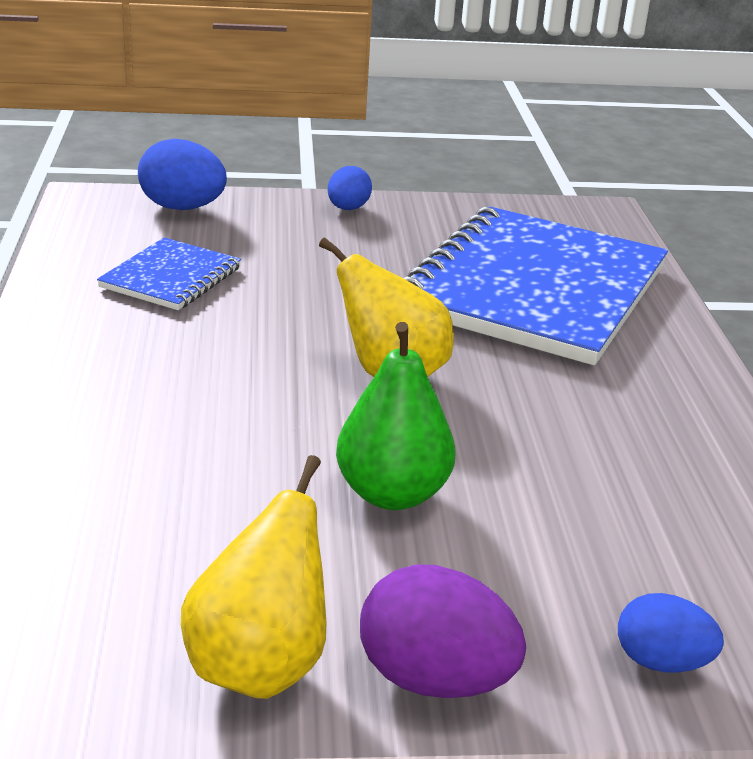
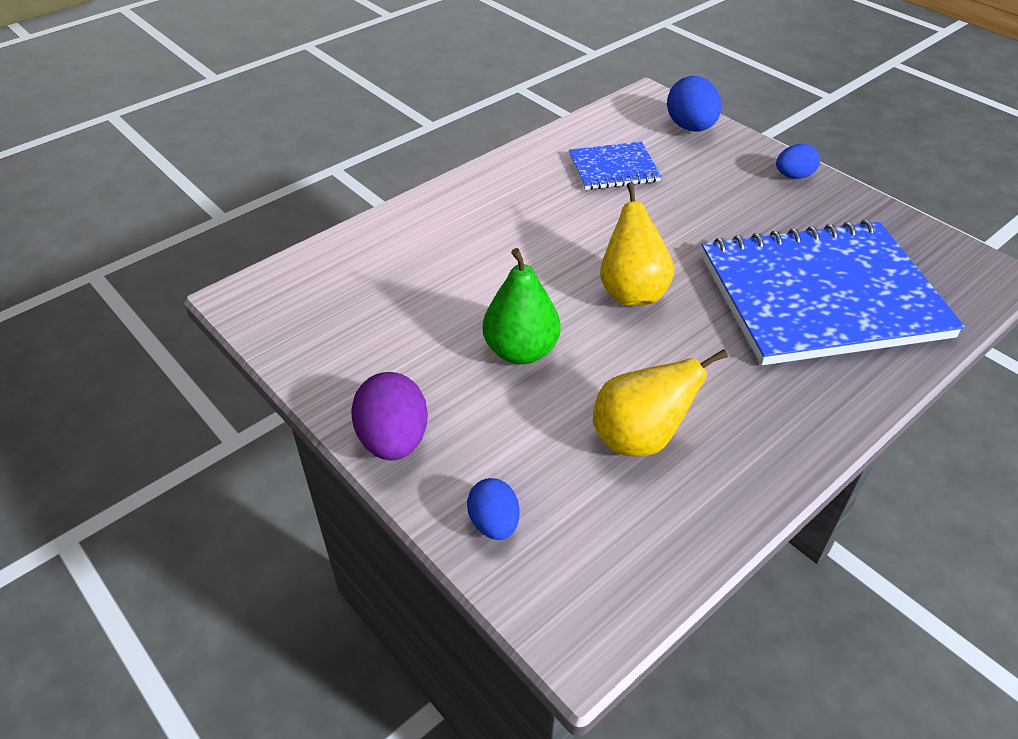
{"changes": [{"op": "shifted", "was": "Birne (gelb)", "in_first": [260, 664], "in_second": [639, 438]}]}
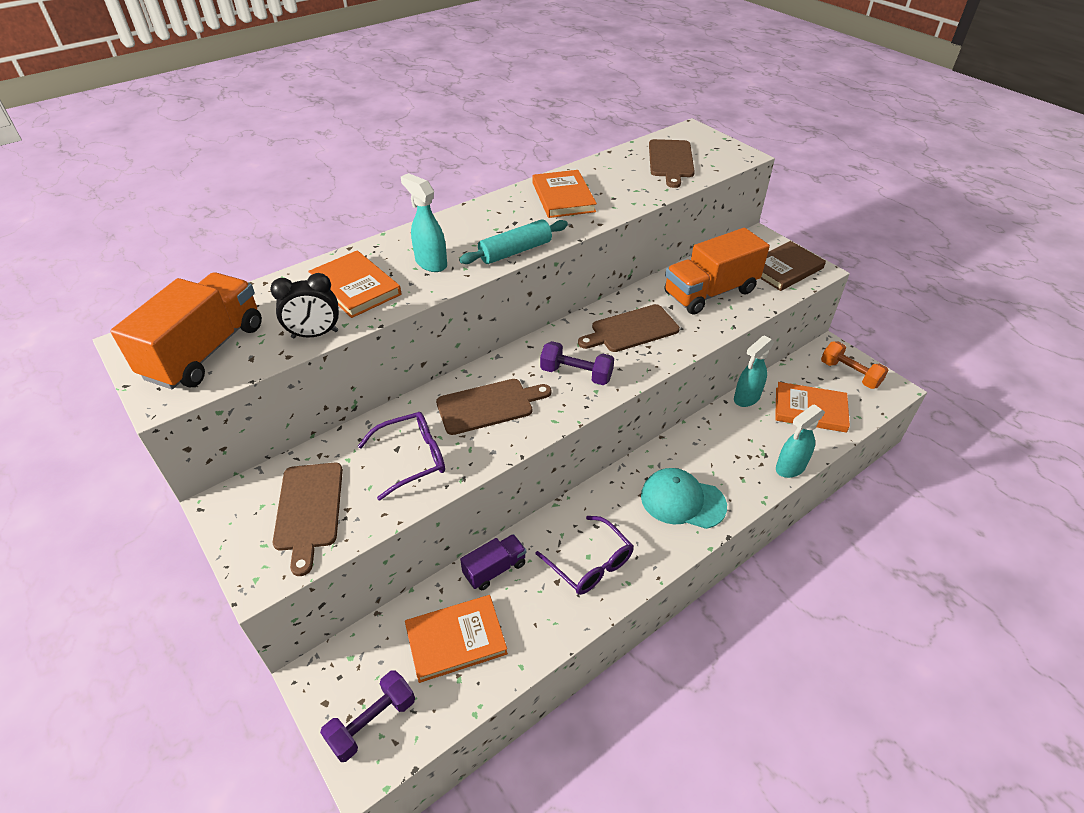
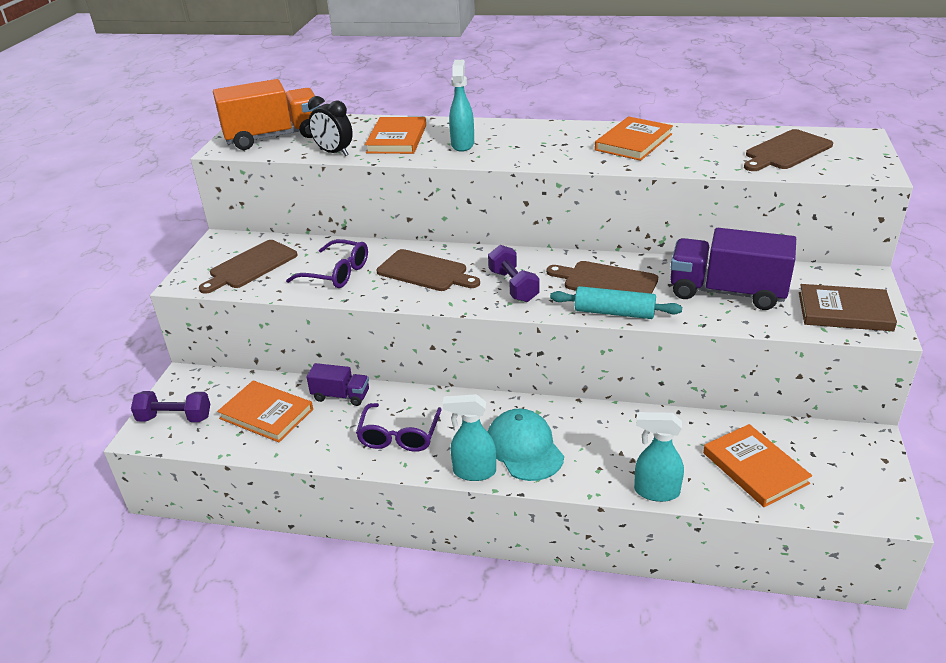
{"changes": [{"op": "gone", "was": "Hantel (orange)", "in_first": [849, 374]}, {"op": "shifted", "was": "Nudelholz (türkis)", "in_first": [515, 251], "in_second": [614, 313]}, {"op": "shifted", "was": "Sprühflasche (türkis)", "in_first": [746, 398], "in_second": [473, 472]}, {"op": "repainted", "was": "Lastwagen (orange)", "now": "Lastwagen (lila)", "in_first": [710, 292], "in_second": [727, 292]}]}
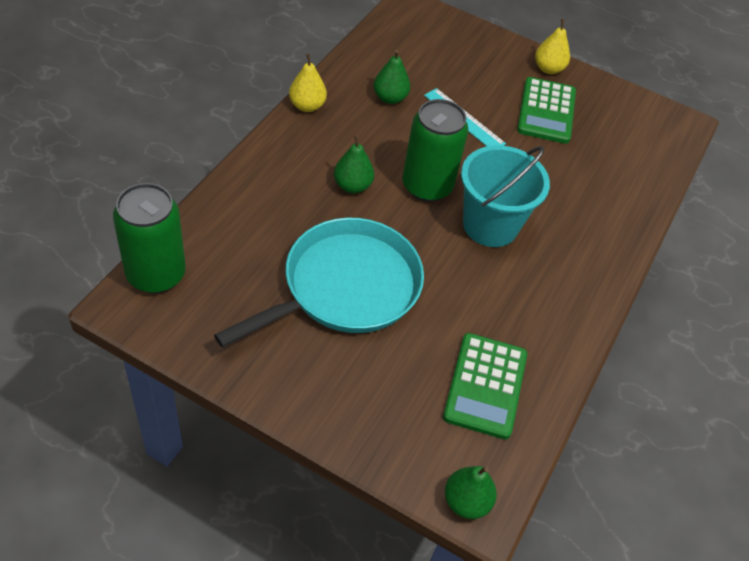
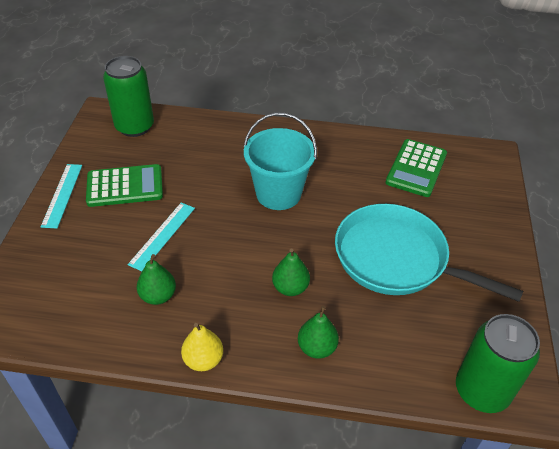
{"changes": [{"op": "shifted", "was": "Dose (grün)", "in_first": [427, 186], "in_second": [135, 127]}, {"op": "shifted", "was": "Birne (grün)", "in_first": [466, 502], "in_second": [317, 347]}, {"op": "swapped", "was": "Birne (gelb)", "now": "Lineal (türkis)", "in_first": [548, 69], "in_second": [62, 195]}, {"op": "rotated", "was": "Taschenrechner (grün)", "in_first": [485, 386], "in_second": [416, 168], "clockwise": 120}]}
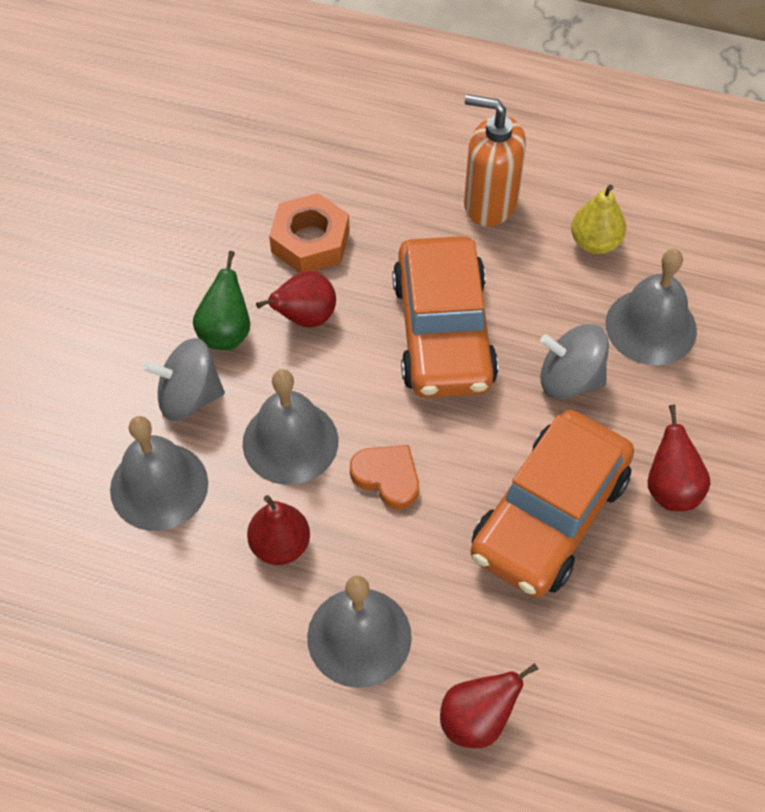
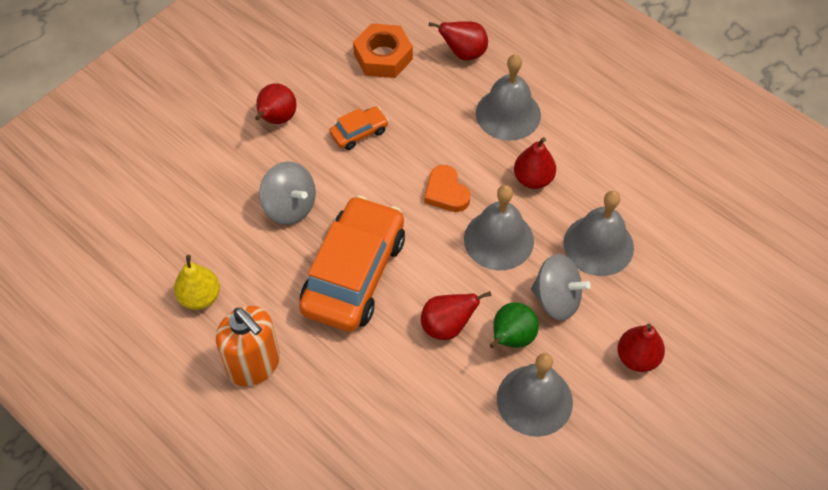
{"changes": [{"op": "new", "now": "Birne (rot)", "in_second": [637, 357]}, {"op": "shifted", "was": "Sechskantmutter (orange)", "in_first": [310, 241], "in_second": [383, 56]}, {"op": "shifted", "was": "Glocke (grau)", "in_first": [651, 326], "in_second": [534, 400]}, {"op": "scaled", "was": "Auto (orange)", "in_first": [550, 515], "in_second": [359, 132], "ratio": 0.44}]}
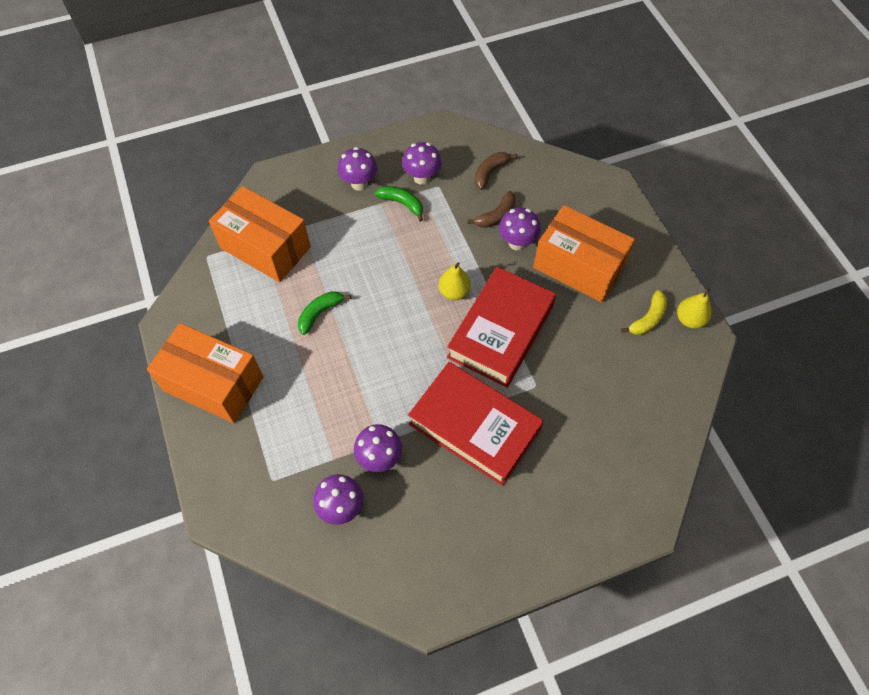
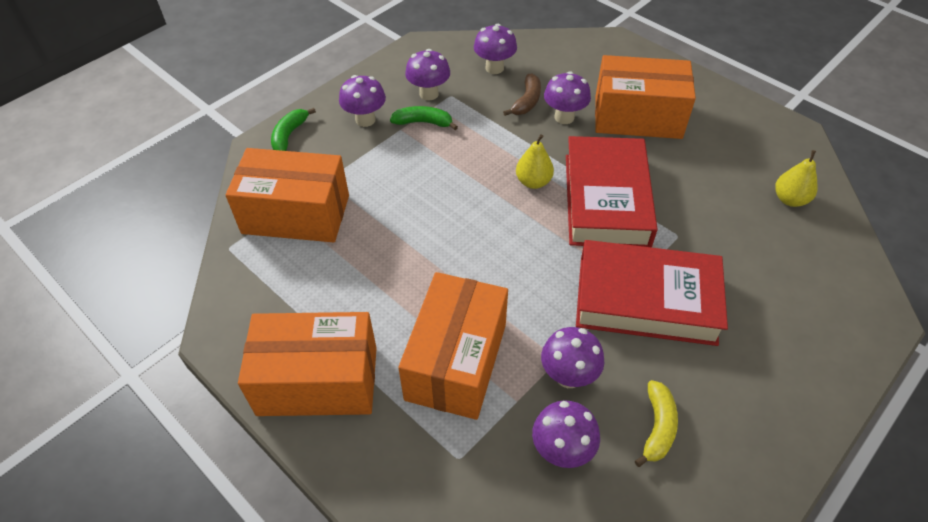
{"changes": [{"op": "new", "now": "Schachtel (orange)", "in_second": [456, 361]}, {"op": "shifted", "was": "Banane (grün)", "in_first": [320, 313], "in_second": [289, 135]}, {"op": "shifted", "was": "Banane (gelb)", "in_first": [648, 319], "in_second": [657, 427]}, {"op": "shifted", "was": "Birne (gelb)", "in_first": [689, 319], "in_second": [790, 199]}, {"op": "swapped", "was": "Banane (braun)", "now": "Pilz (lila)", "in_first": [490, 172], "in_second": [494, 68]}]}
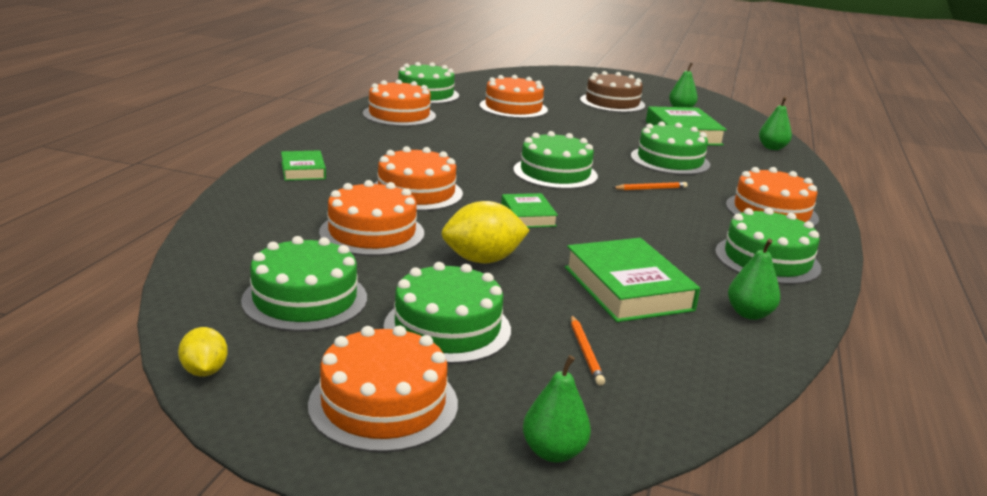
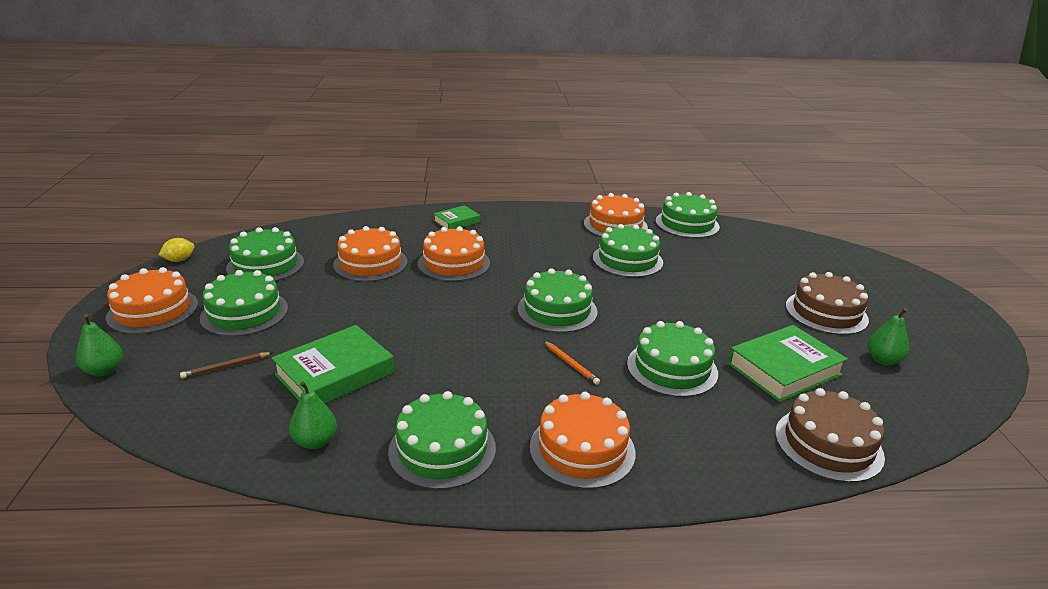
{"changes": [{"op": "gone", "was": "Zitrone (gelb)", "in_first": [482, 260]}, {"op": "gone", "was": "Kuchen (orange)", "in_first": [513, 108]}, {"op": "gone", "was": "Buch (grün)", "in_first": [528, 216]}, {"op": "new", "now": "Kuchen (grün)", "in_second": [627, 260]}, {"op": "swapped", "was": "Birne (grün)", "now": "Kuchen (braun)", "in_first": [772, 148], "in_second": [828, 444]}, {"op": "repainted", "was": "Bleistift (orange)", "now": "Bleistift (braun)", "in_first": [585, 352], "in_second": [226, 367]}]}
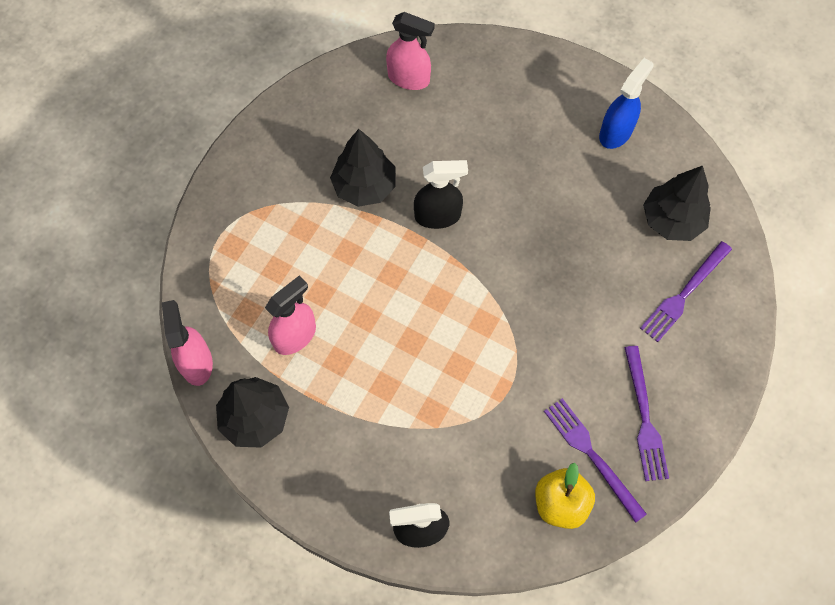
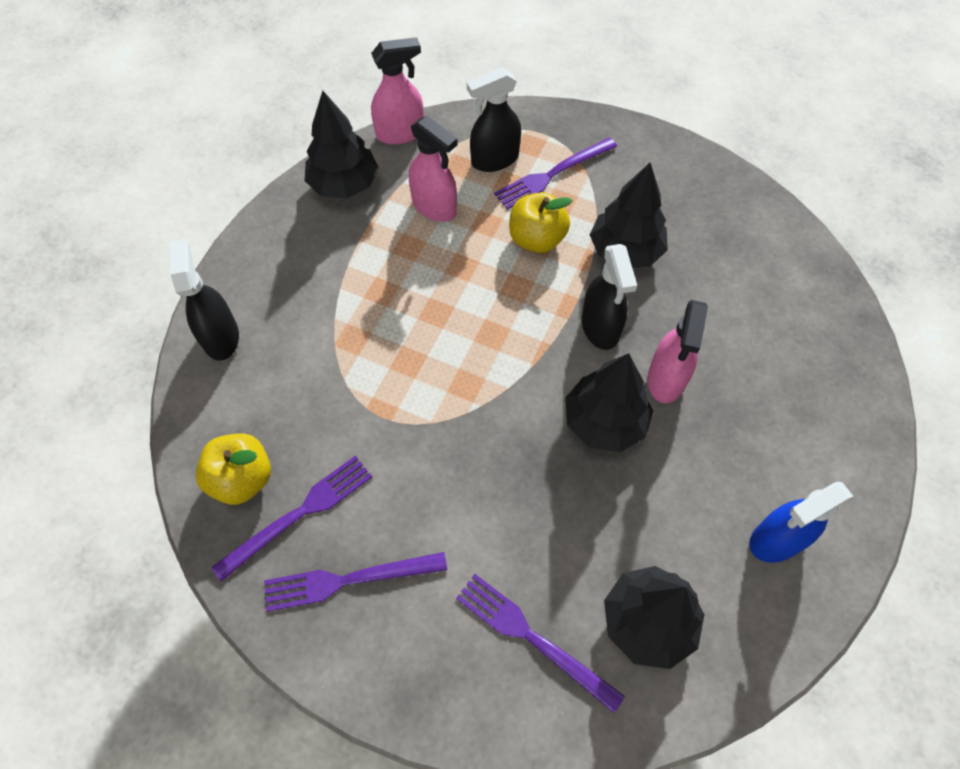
{"changes": [{"op": "new", "now": "Sprühflasche (schwarz)", "in_second": [494, 160]}, {"op": "new", "now": "Gabel (lila)", "in_second": [552, 174]}, {"op": "new", "now": "Apfel (gelb)", "in_second": [536, 239]}, {"op": "new", "now": "Baum (schwarz)", "in_second": [604, 421]}, {"op": "shifted", "was": "Sprühflasche (rosa)", "in_first": [409, 78], "in_second": [666, 379]}, {"op": "rotated", "was": "Sprühflasche (blau)", "in_first": [616, 132], "in_second": [776, 539], "clockwise": 120}]}
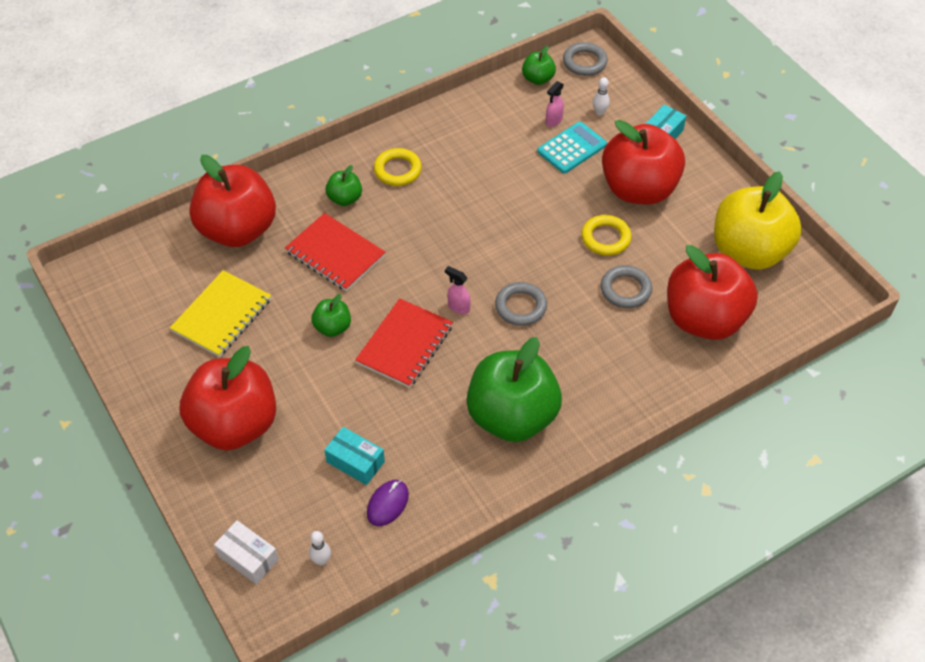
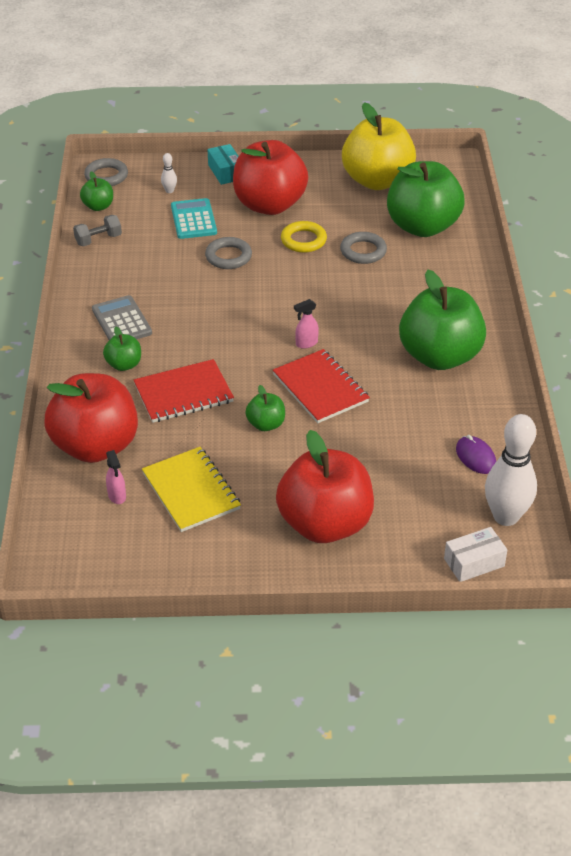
{"changes": [{"op": "gone", "was": "Schachtel (türkis)", "in_first": [355, 462]}, {"op": "new", "now": "Hantel (grau)", "in_second": [98, 240]}, {"op": "shifted", "was": "Ring (grau)", "in_first": [520, 307], "in_second": [228, 256]}, {"op": "shifted", "was": "Sprühflasche (rosa)", "in_first": [553, 121], "in_second": [117, 496]}, {"op": "swapped", "was": "Ring (gelb)", "now": "Taschenrechner (grau)", "in_first": [397, 170], "in_second": [121, 321]}, {"op": "repainted", "was": "Apfel (rot)", "now": "Apfel (grün)", "in_first": [704, 319], "in_second": [422, 226]}, {"op": "scaled", "was": "Bowlingkegel (weiß)", "in_first": [321, 560], "in_second": [505, 516], "ratio": 2.43}]}
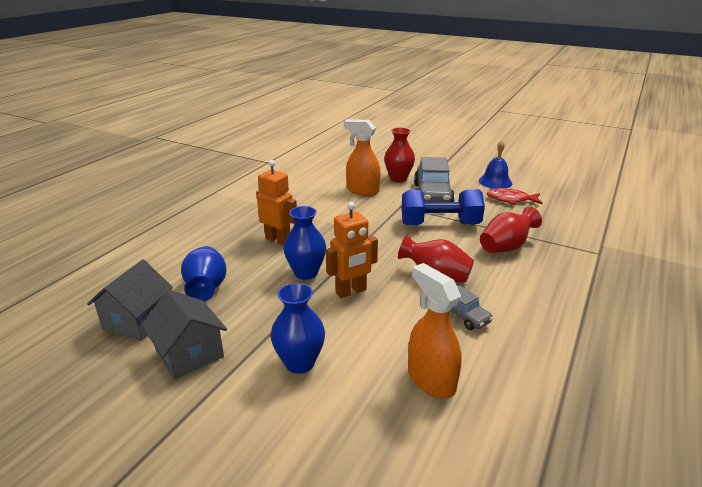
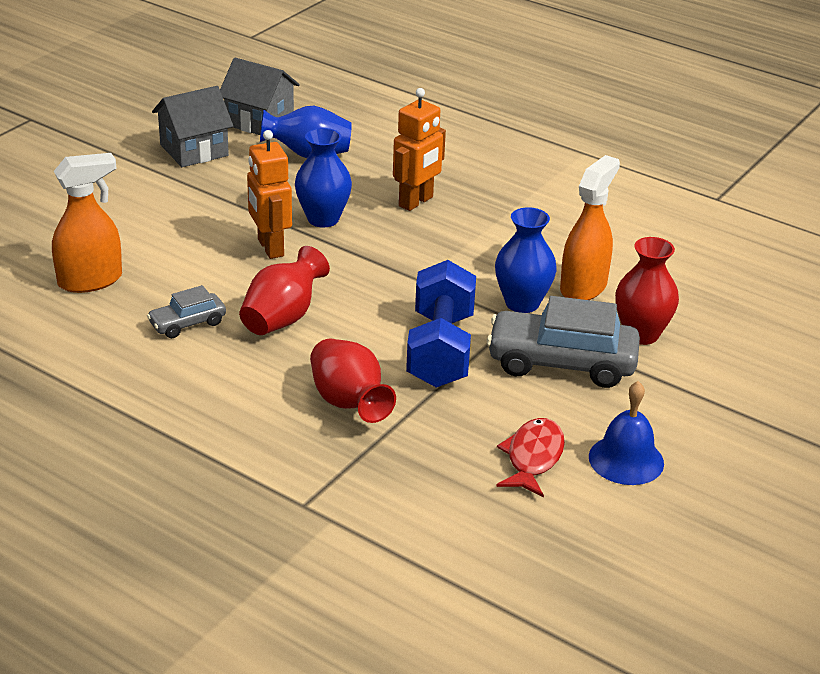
{"changes": [{"op": "shifted", "was": "Vase (blau)", "in_first": [300, 363], "in_second": [522, 303]}]}
